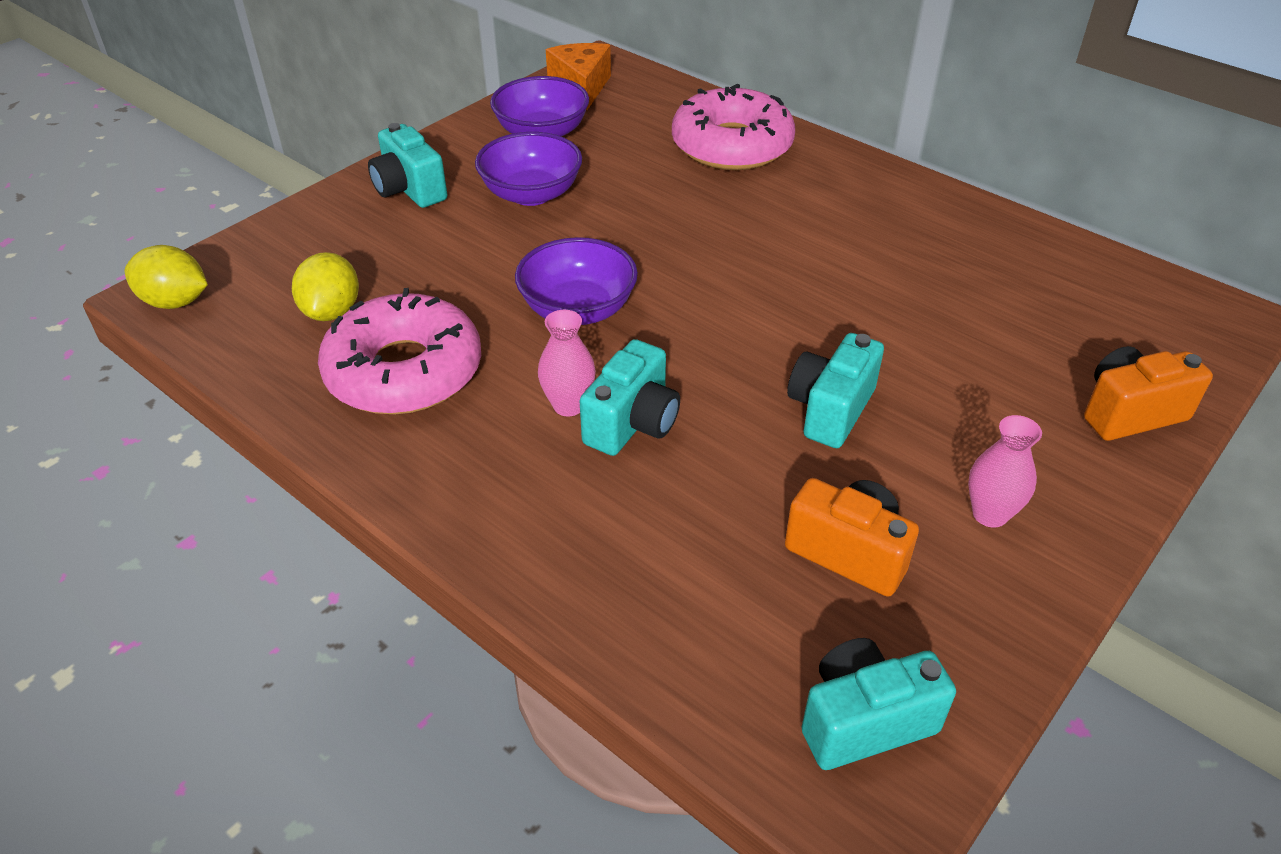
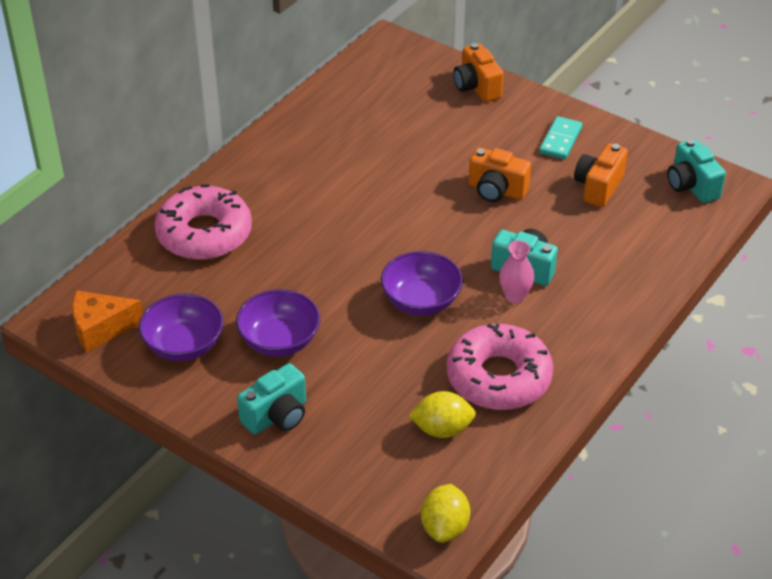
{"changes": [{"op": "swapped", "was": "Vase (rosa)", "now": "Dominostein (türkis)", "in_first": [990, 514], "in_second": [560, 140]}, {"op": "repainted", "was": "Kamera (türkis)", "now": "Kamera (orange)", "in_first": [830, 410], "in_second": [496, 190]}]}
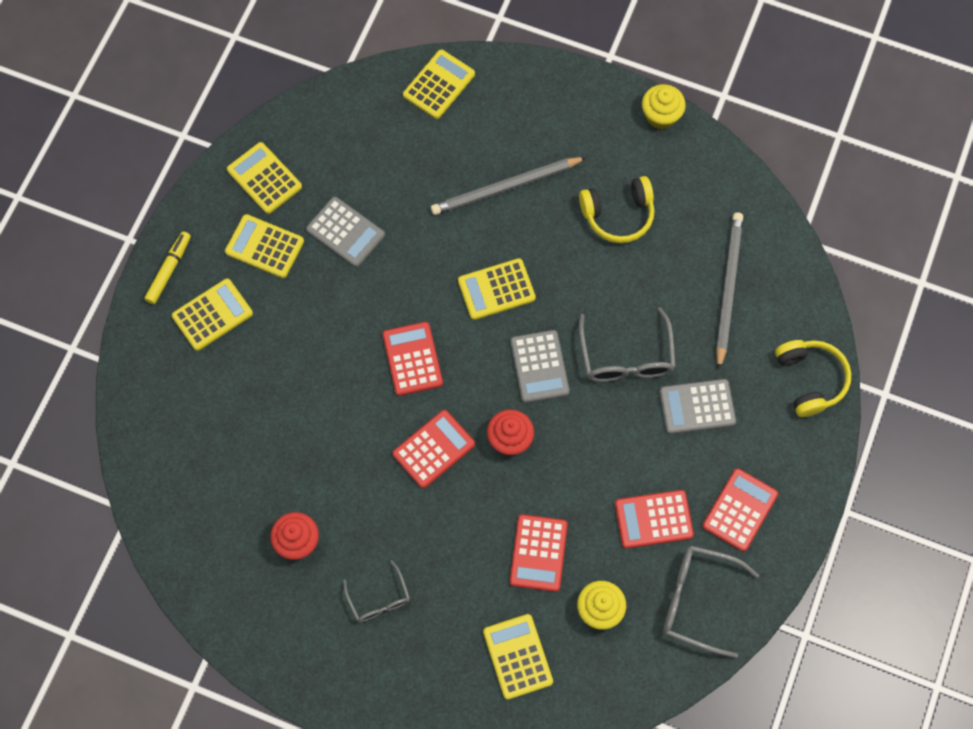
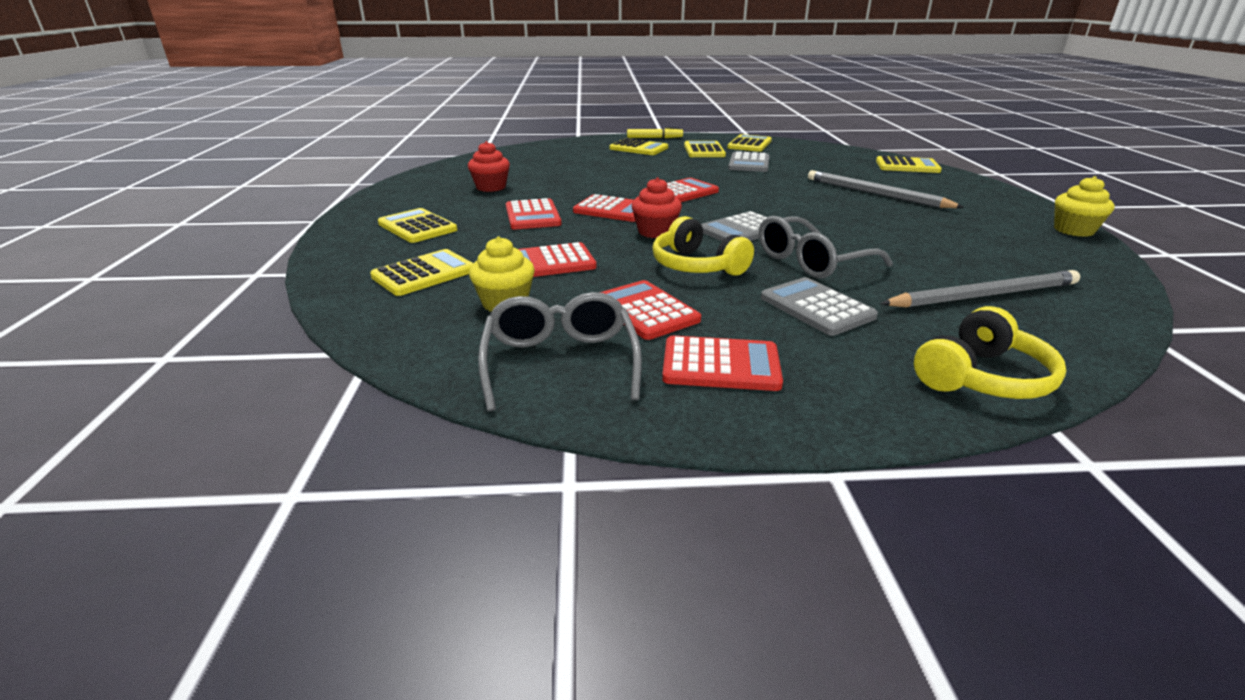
{"changes": [{"op": "gone", "was": "Brille (grau)", "in_first": [379, 598]}, {"op": "new", "now": "Taschenrechner (rot)", "in_second": [532, 216]}, {"op": "shifted", "was": "Taschenrechner (gelb)", "in_first": [496, 289], "in_second": [417, 227]}, {"op": "shifted", "was": "Kopfhörer (gelb)", "in_first": [618, 215], "in_second": [696, 266]}]}
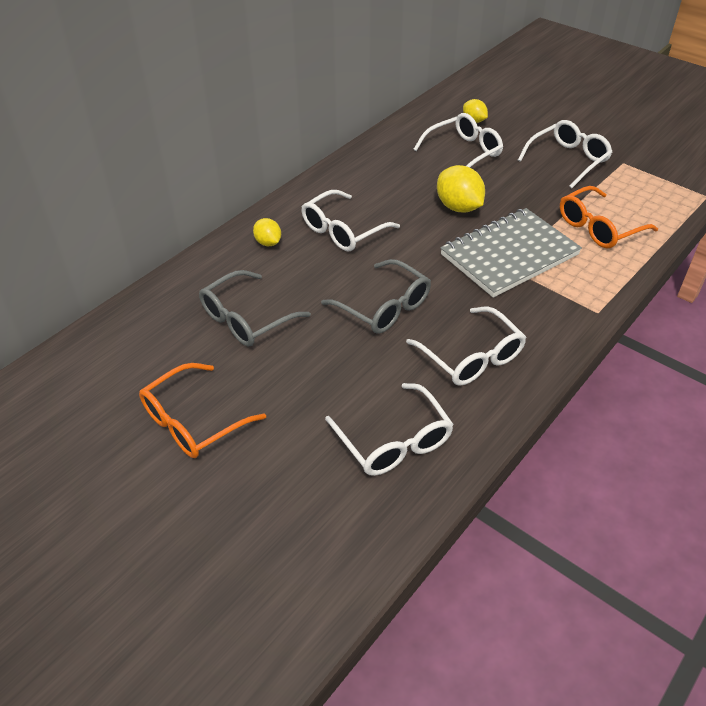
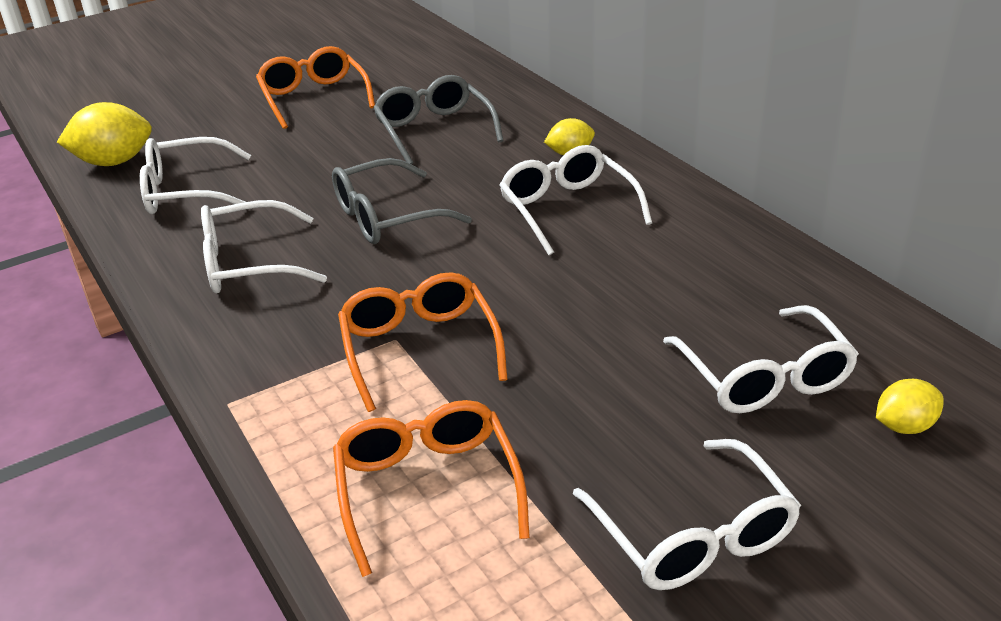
{"changes": [{"op": "shifted", "was": "Zitrone (gelb)", "in_first": [458, 207], "in_second": [114, 162]}, {"op": "swapped", "was": "Notizbuch (grau)", "now": "Brille (orange)", "in_first": [509, 255], "in_second": [420, 349]}]}
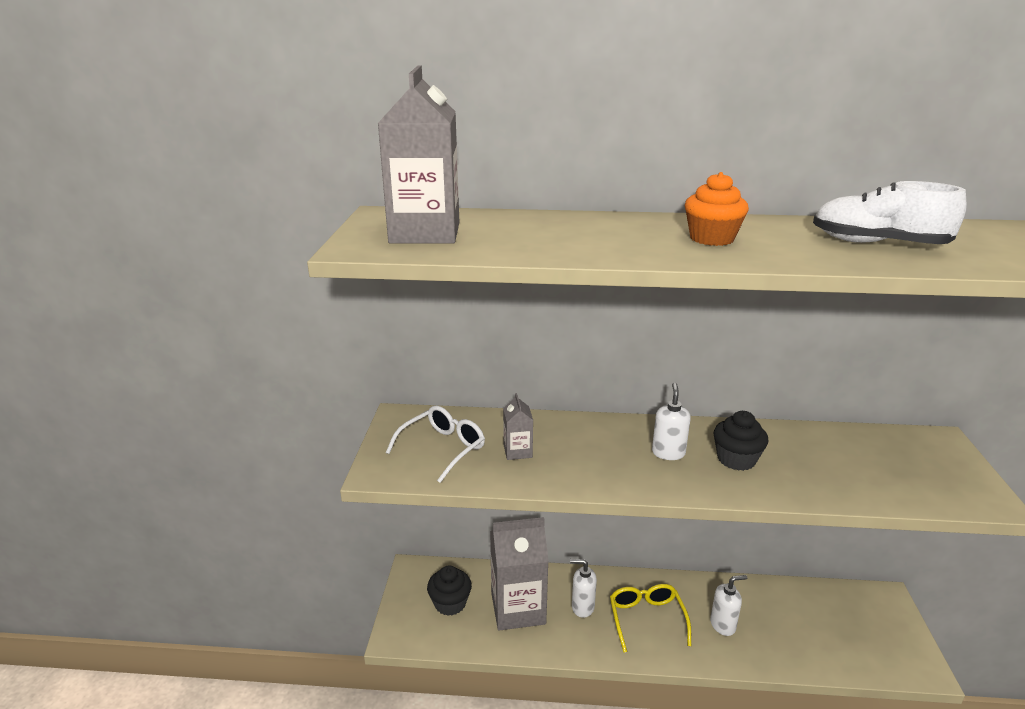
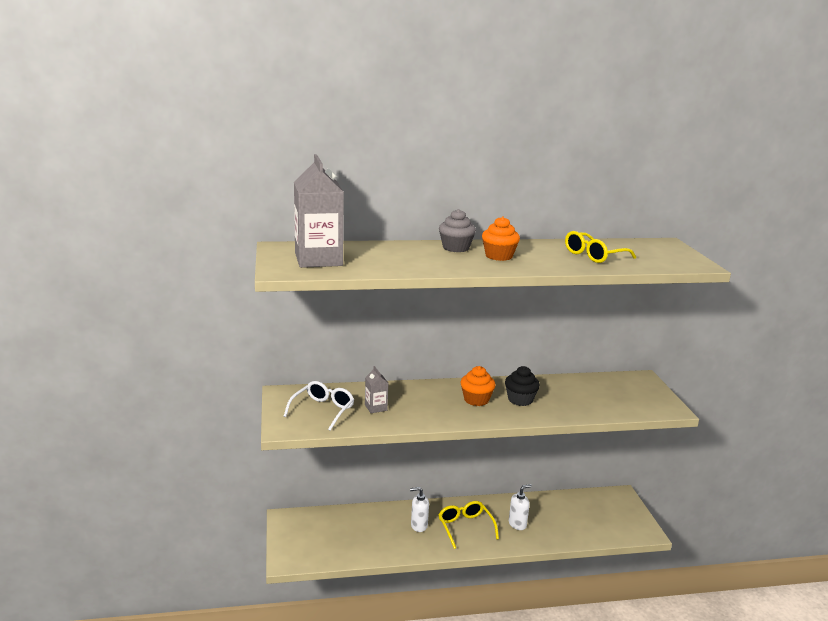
{"changes": [{"op": "gone", "was": "Muffin (schwarz)", "in_first": [450, 603]}, {"op": "gone", "was": "Getränkekarton (grau)", "in_first": [518, 608]}, {"op": "new", "now": "Muffin (grau)", "in_second": [456, 248]}, {"op": "swapped", "was": "Seifenspender (weiß)", "now": "Muffin (orange)", "in_first": [668, 453], "in_second": [476, 400]}, {"op": "swapped", "was": "Schuh (weiß)", "now": "Brille (gelb)", "in_first": [878, 244], "in_second": [593, 255]}]}
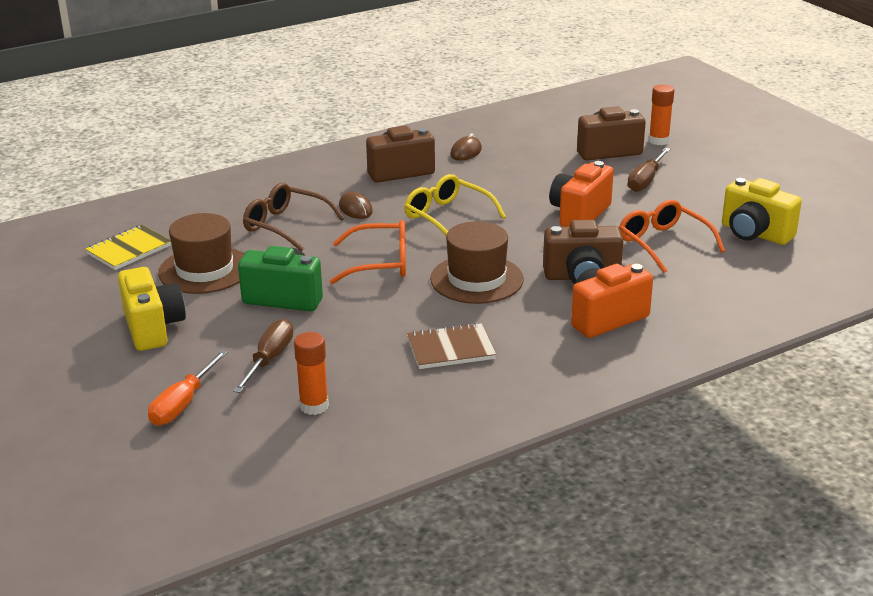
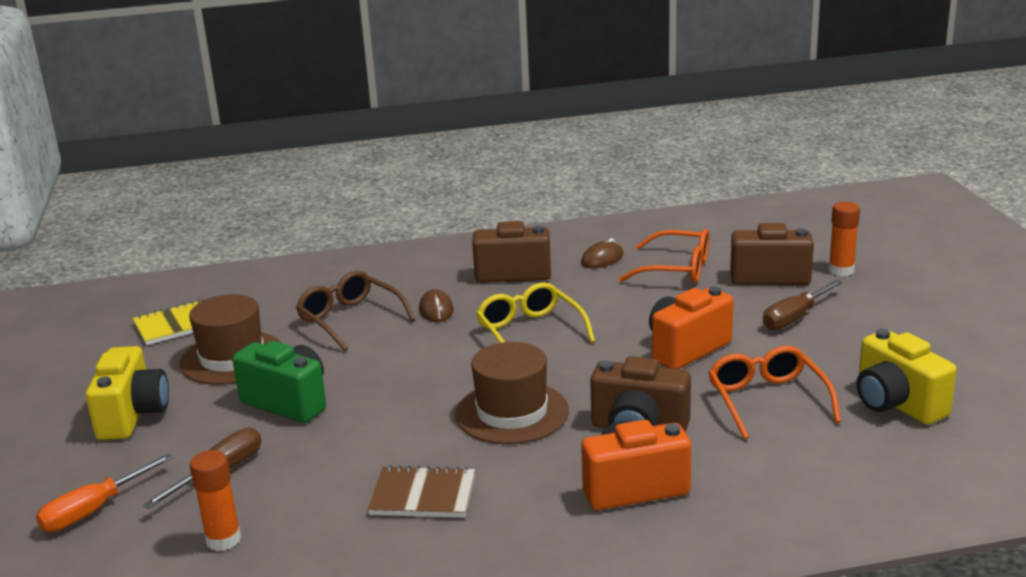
{"changes": [{"op": "shifted", "was": "Brille (orange)", "in_first": [380, 263], "in_second": [676, 269]}]}
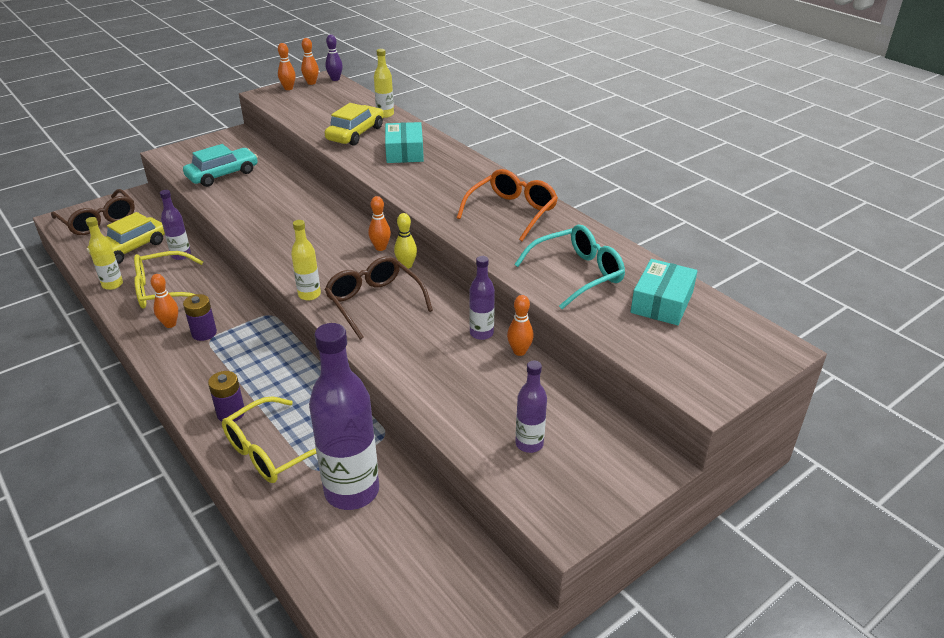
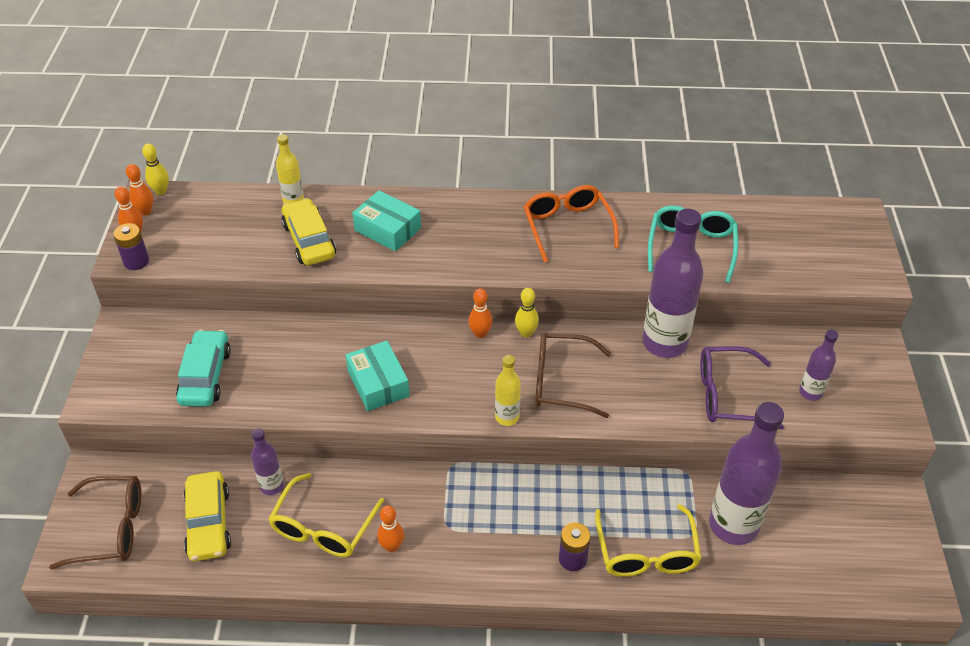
{"changes": [{"op": "gone", "was": "Flasche (gelb)", "in_first": [112, 284]}, {"op": "gone", "was": "Bowlingkegel (orange)", "in_first": [519, 351]}, {"op": "new", "now": "Brille (lila)", "in_second": [728, 395]}, {"op": "shifted", "was": "Batterie (lila)", "in_first": [204, 333], "in_second": [136, 261]}, {"op": "shifted", "was": "Schachtel (türkis)", "in_first": [662, 302], "in_second": [378, 383]}, {"op": "repainted", "was": "Bowlingkegel (lila)", "now": "Bowlingkegel (gelb)", "in_first": [335, 79], "in_second": [161, 191]}, {"op": "scaled", "was": "Flasche (lila)", "in_first": [481, 333], "in_second": [664, 343], "ratio": 2.01}]}
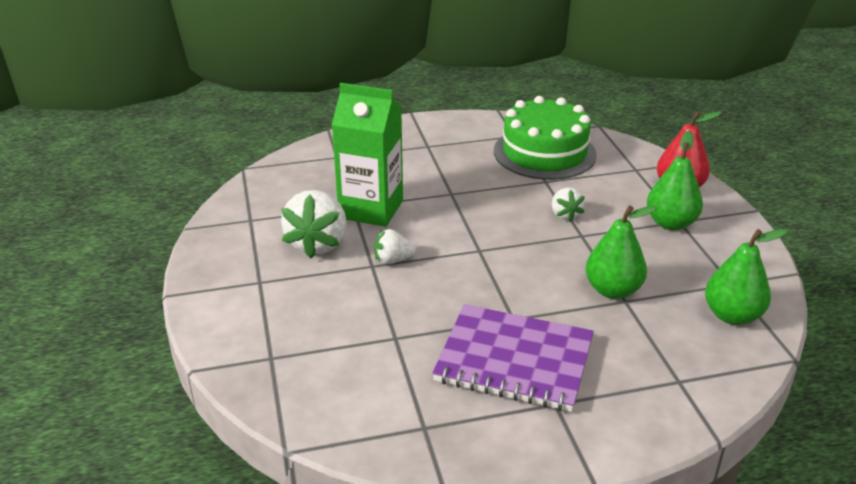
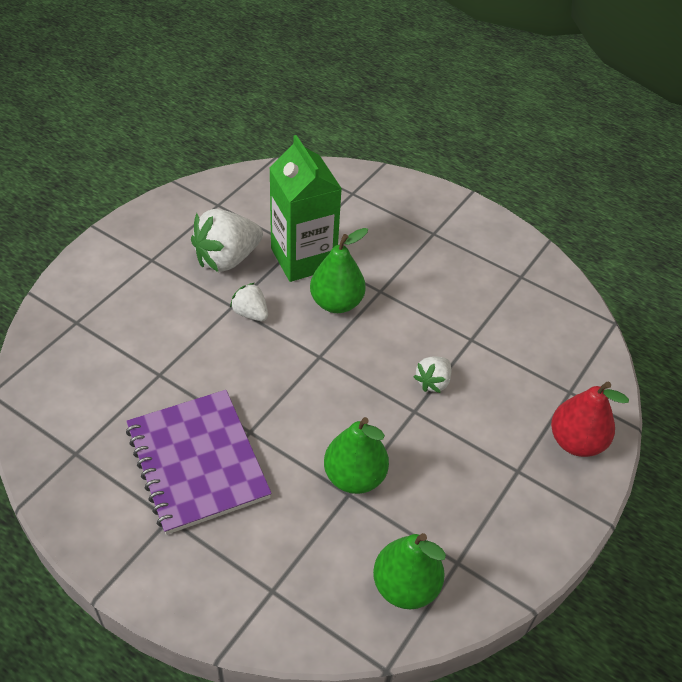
{"changes": [{"op": "gone", "was": "Kuchen (grün)", "in_first": [544, 153]}, {"op": "shifted", "was": "Birne (grün)", "in_first": [670, 223], "in_second": [336, 303]}]}
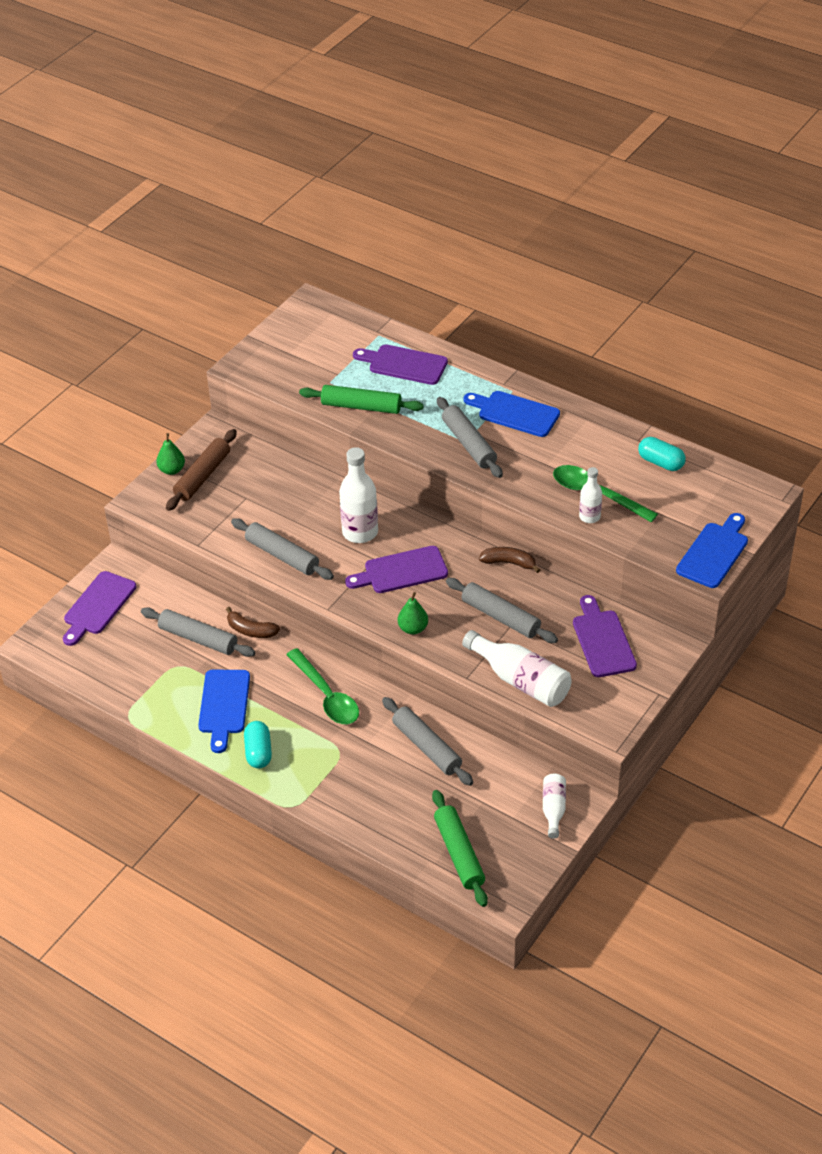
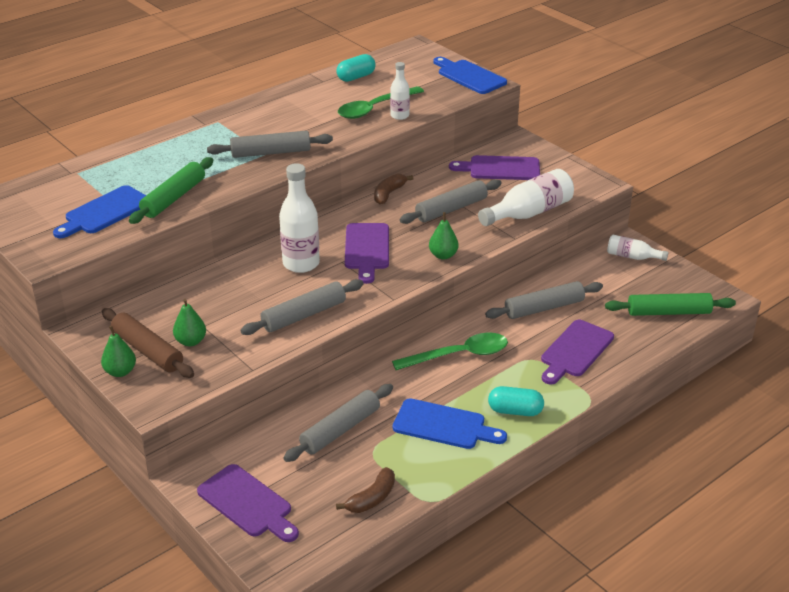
{"changes": [{"op": "new", "now": "Birne (grün)", "in_second": [191, 341]}, {"op": "shifted", "was": "Banane (braun)", "in_first": [251, 630], "in_second": [372, 498]}, {"op": "shifted", "was": "Schneidebrett (lila)", "in_first": [404, 364], "in_second": [575, 351]}, {"op": "shifted", "was": "Schneidebrett (blau)", "in_first": [515, 413], "in_second": [104, 212]}]}
